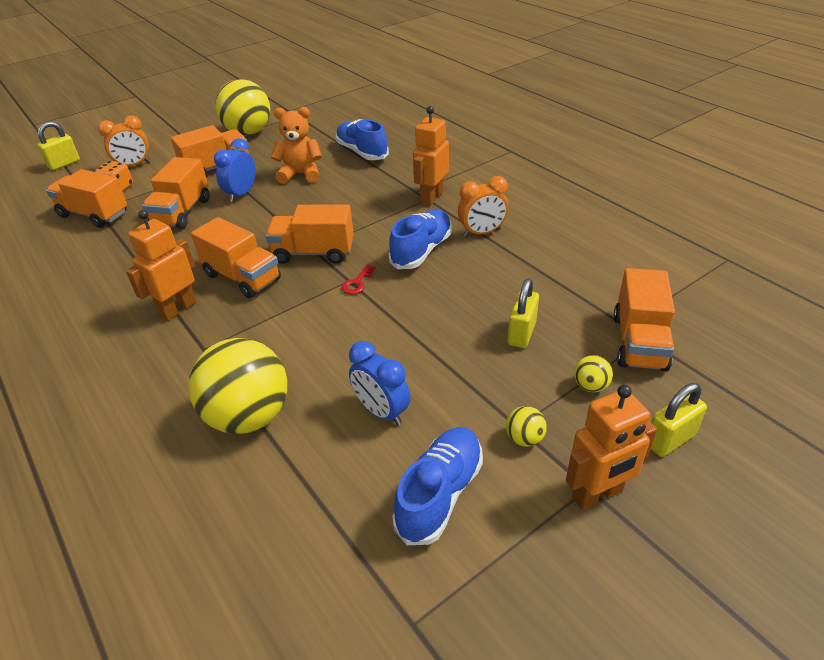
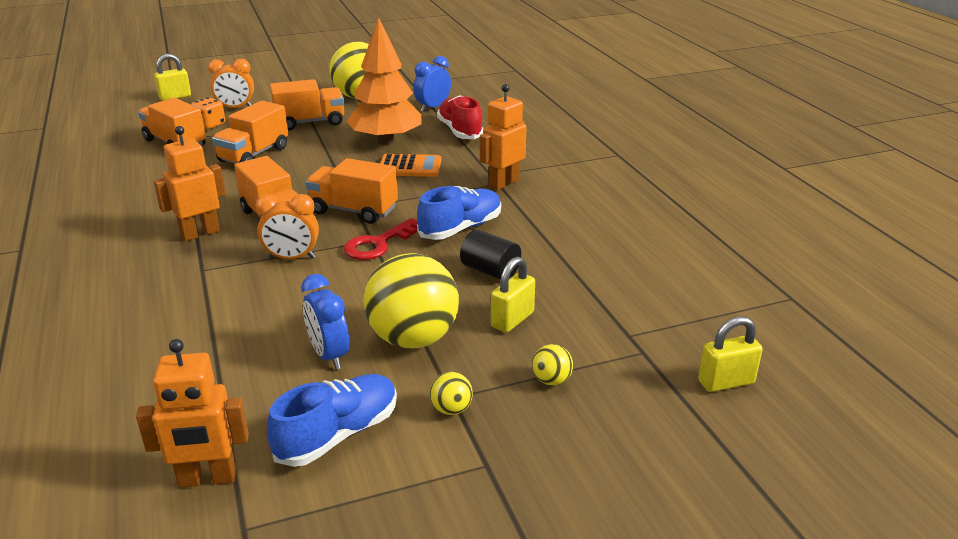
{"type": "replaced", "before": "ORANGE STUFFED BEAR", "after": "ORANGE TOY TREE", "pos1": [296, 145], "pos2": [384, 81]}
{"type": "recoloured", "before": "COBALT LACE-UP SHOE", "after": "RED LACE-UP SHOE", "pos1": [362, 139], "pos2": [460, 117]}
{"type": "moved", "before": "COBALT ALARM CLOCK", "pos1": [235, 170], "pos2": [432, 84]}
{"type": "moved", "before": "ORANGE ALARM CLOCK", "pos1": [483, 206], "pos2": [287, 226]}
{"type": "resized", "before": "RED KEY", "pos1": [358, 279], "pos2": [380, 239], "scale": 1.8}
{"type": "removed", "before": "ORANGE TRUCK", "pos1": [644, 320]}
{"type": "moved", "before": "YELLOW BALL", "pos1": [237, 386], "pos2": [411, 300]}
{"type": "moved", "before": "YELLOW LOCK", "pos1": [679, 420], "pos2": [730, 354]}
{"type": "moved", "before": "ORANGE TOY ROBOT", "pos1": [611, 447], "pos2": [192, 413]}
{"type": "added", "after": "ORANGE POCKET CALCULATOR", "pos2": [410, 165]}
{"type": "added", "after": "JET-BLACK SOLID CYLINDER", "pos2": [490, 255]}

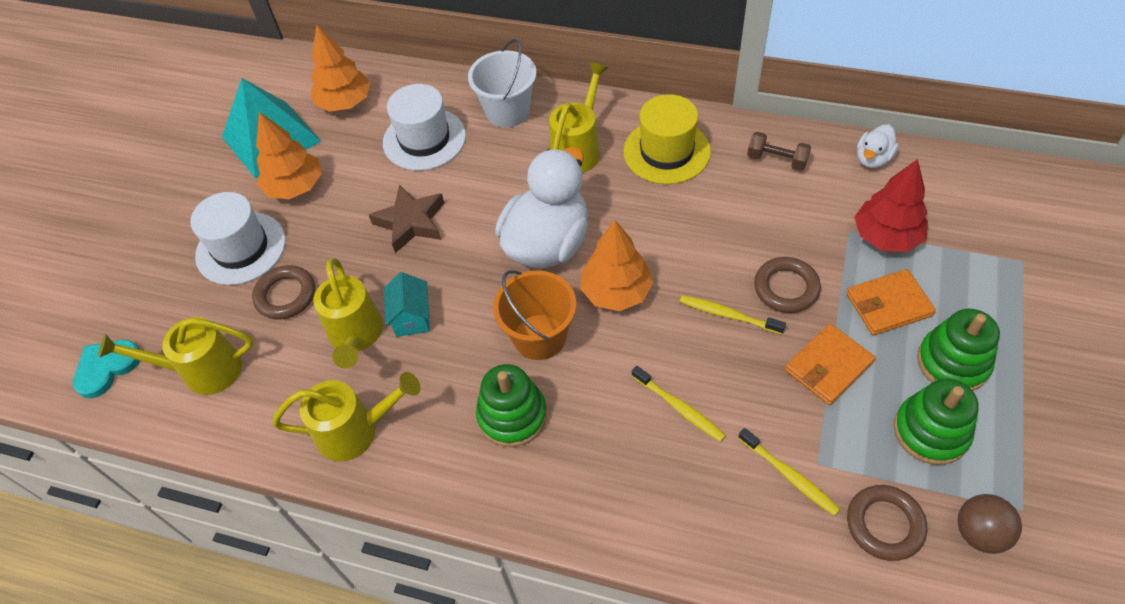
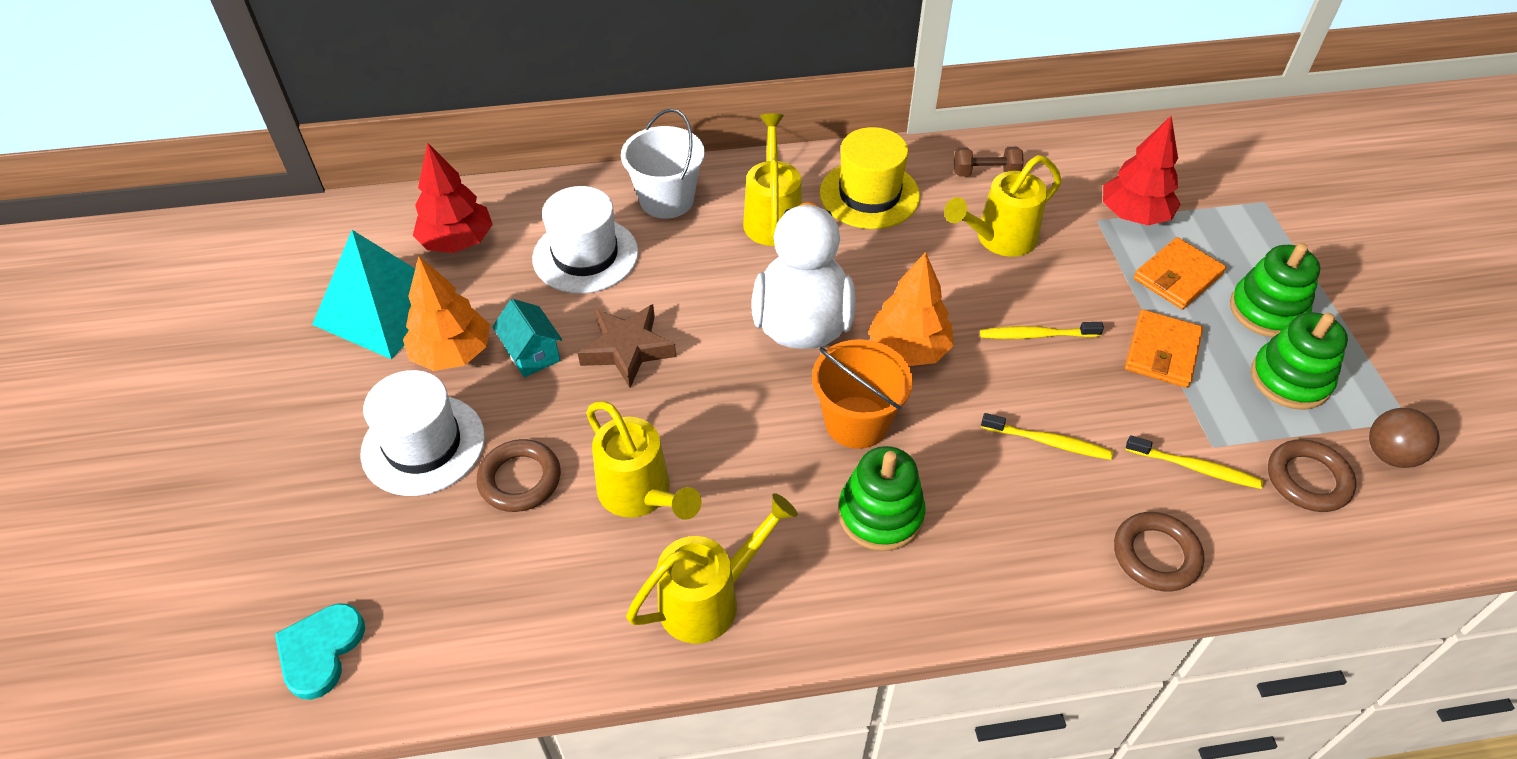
{"type": "recoloured", "before": "ORANGE TOY TREE", "after": "RED TOY TREE", "pos1": [340, 68], "pos2": [453, 197]}
{"type": "removed", "before": "WHITE DUCK", "pos1": [878, 146]}
{"type": "moved", "before": "BROWN HOOP", "pos1": [787, 285], "pos2": [1159, 552]}
{"type": "moved", "before": "TURQUOISE HOUSE", "pos1": [407, 304], "pos2": [527, 338]}
{"type": "moved", "before": "YELLOW WATERING POT", "pos1": [175, 356], "pos2": [1003, 206]}

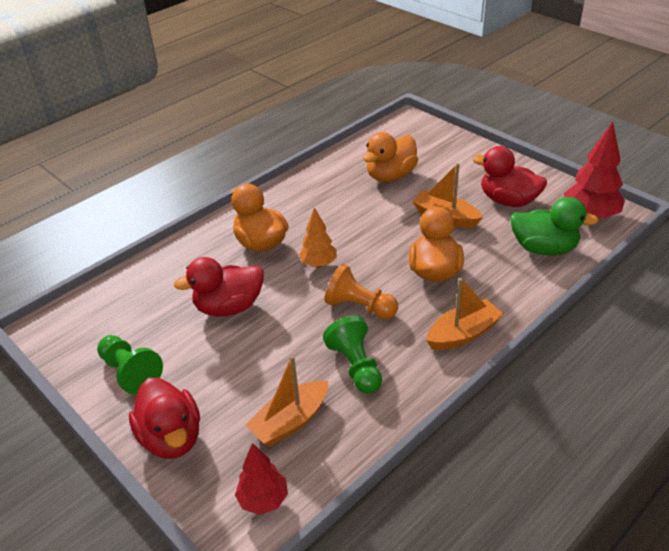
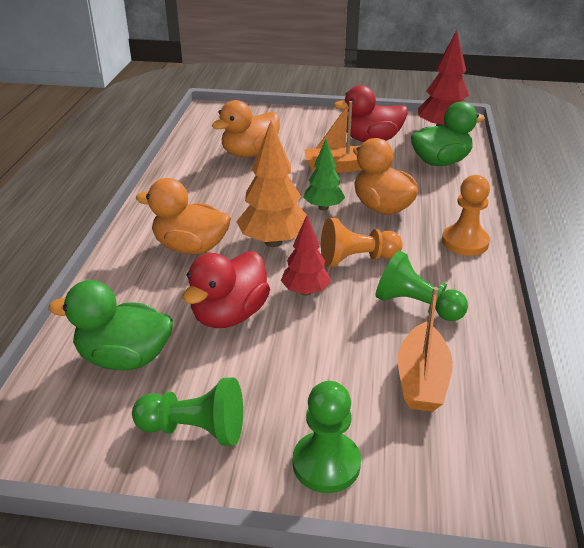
{"type": "turned", "before": "ORANGE DUCK", "pos1": [390, 157], "pos2": [246, 128], "turn": 45}
{"type": "resized", "before": "ORANGE TOY TREE", "pos1": [317, 237], "pos2": [272, 184], "scale": 1.6}
{"type": "replaced", "before": "ORANGE SAILBOAT", "after": "ORANGE CHESS PAWN", "pos1": [465, 314], "pos2": [466, 215]}
{"type": "replaced", "before": "RED DUCK", "after": "LEAF-GREEN CHESS PAWN", "pos1": [164, 418], "pos2": [327, 437]}
{"type": "moved", "before": "RED TOY TREE", "pos1": [261, 479], "pos2": [306, 255]}
{"type": "added", "after": "LEAF-GREEN TOY TREE", "pos2": [324, 175]}
{"type": "added", "after": "LEAF-GREEN DUCK", "pos2": [111, 325]}

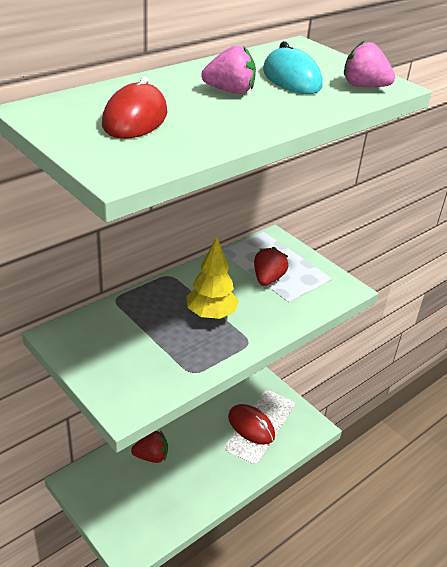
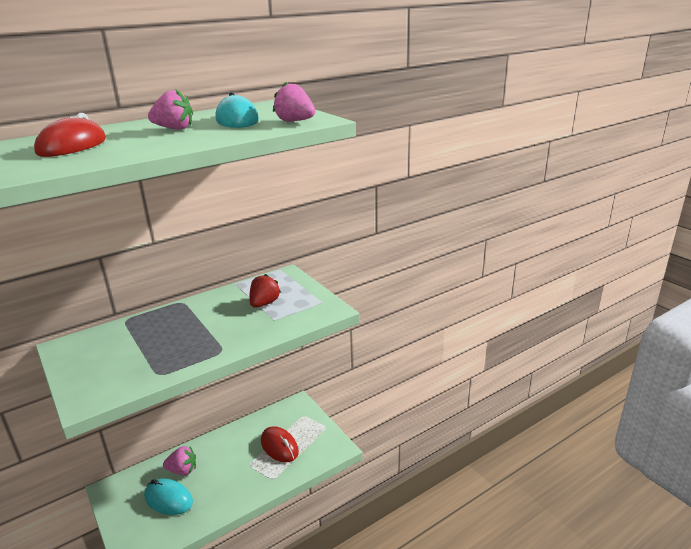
{"type": "removed", "before": "YELLOW TOY TREE", "pos1": [212, 278]}
{"type": "recoloured", "before": "RED TOY STRAWBERRY", "after": "ROSY TOY STRAWBERRY", "pos1": [149, 446], "pos2": [179, 460]}
{"type": "added", "after": "TURQUOISE PC MOUSE", "pos2": [168, 497]}

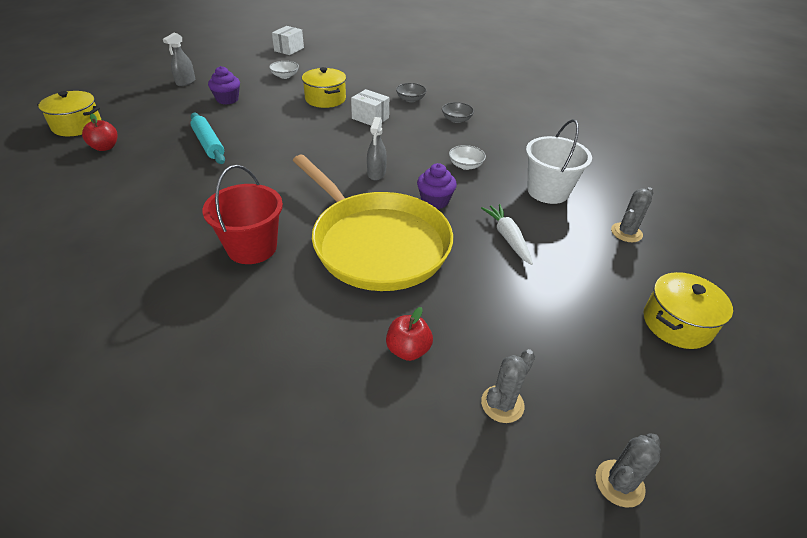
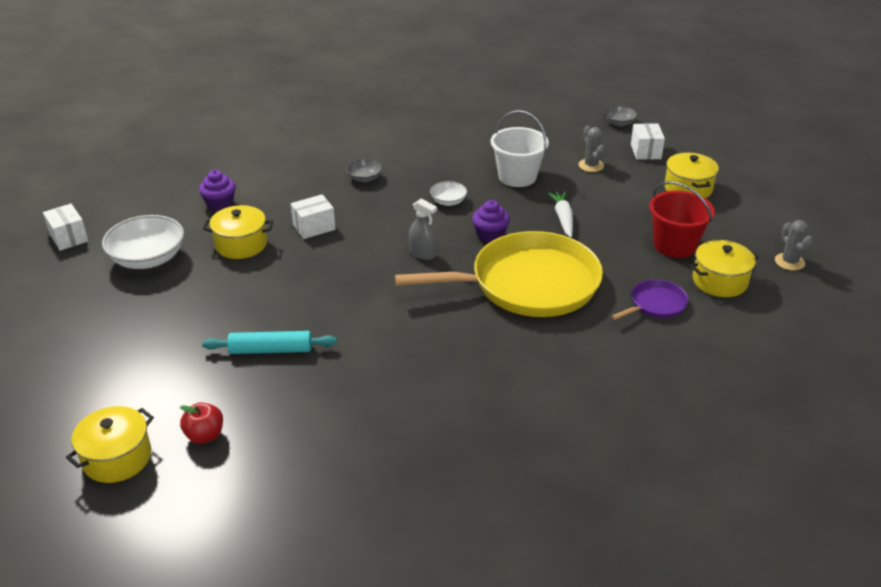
{"type": "removed", "before": "GRAY SPRAY CLEANER", "pos1": [179, 59]}
{"type": "resized", "before": "WHITE SERVING BOWL", "pos1": [284, 70], "pos2": [143, 242], "scale": 1.96}
{"type": "moved", "before": "ROYAL PURPLE CUPCAKE", "pos1": [224, 85], "pos2": [217, 191]}
{"type": "moved", "before": "GRAY SERVING BOWL", "pos1": [411, 92], "pos2": [620, 116]}
{"type": "moved", "before": "RED PAIL", "pos1": [242, 214], "pos2": [682, 219]}
{"type": "turned", "before": "WHITE TOY CARROT", "pos1": [507, 234], "pos2": [560, 214], "turn": 75}
{"type": "replaced", "before": "RED APPLE", "after": "ROYAL PURPLE SKILLET", "pos1": [409, 334], "pos2": [650, 299]}
{"type": "replaced", "before": "GRAY PRICKLY PLANT", "after": "YELLOW STOCKPOT", "pos1": [508, 386], "pos2": [724, 268]}
{"type": "added", "after": "WHITE PARCEL", "pos2": [648, 141]}

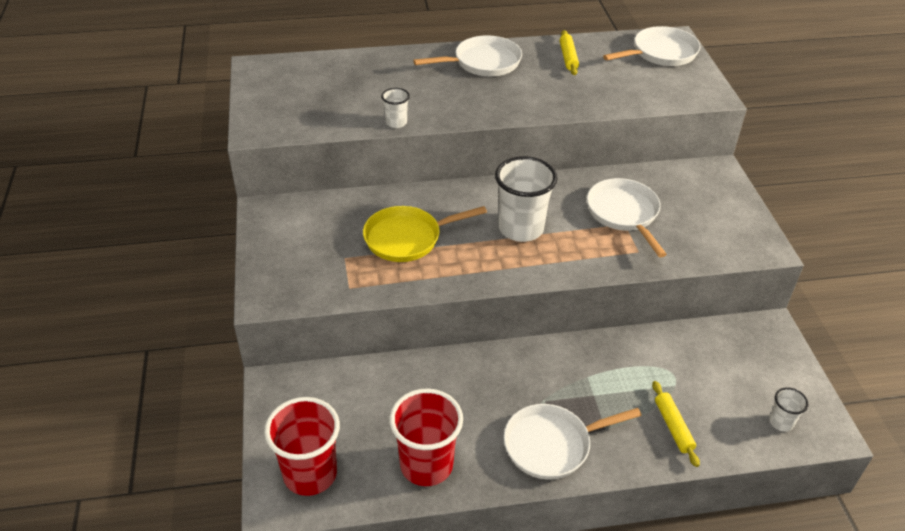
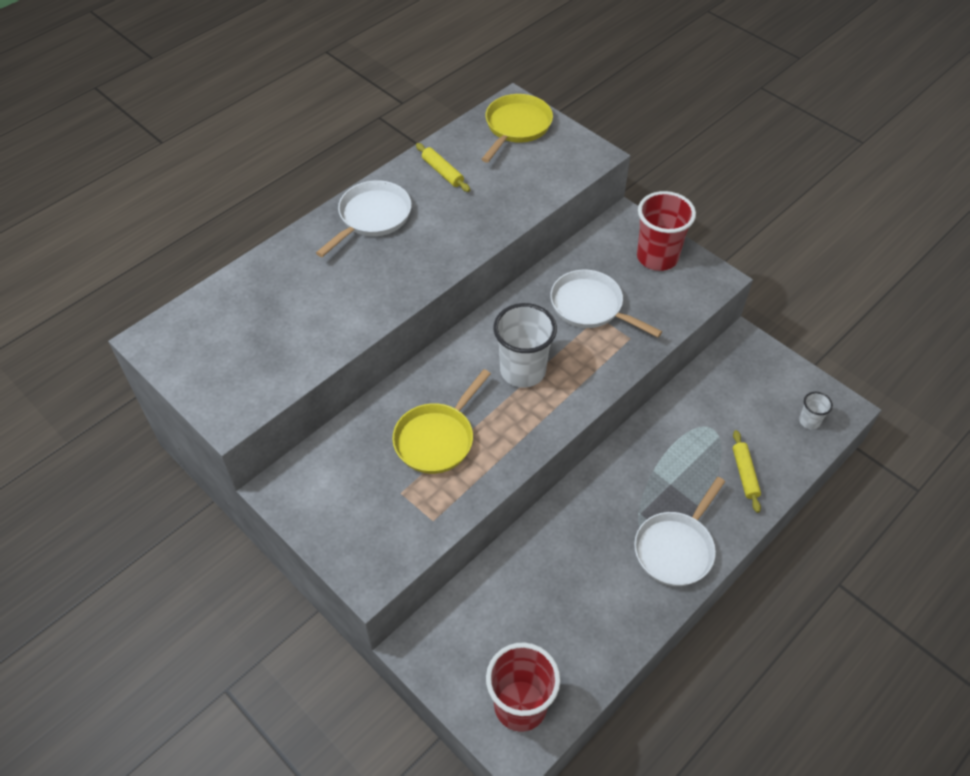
{"type": "recoloured", "before": "WHITE SKILLET", "after": "YELLOW SKILLET", "pos1": [652, 46], "pos2": [517, 128]}
{"type": "removed", "before": "WHITE TUMBLER", "pos1": [395, 108]}
{"type": "turned", "before": "YELLOW ROLLING PIN", "pos1": [676, 424], "pos2": [747, 471], "turn": 45}
{"type": "moved", "before": "RED TUMBLER", "pos1": [426, 437], "pos2": [666, 231]}

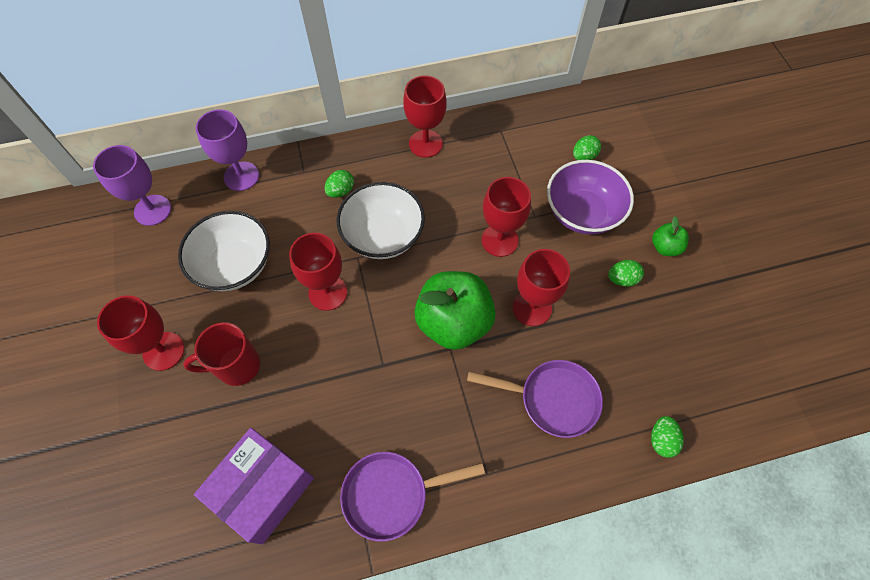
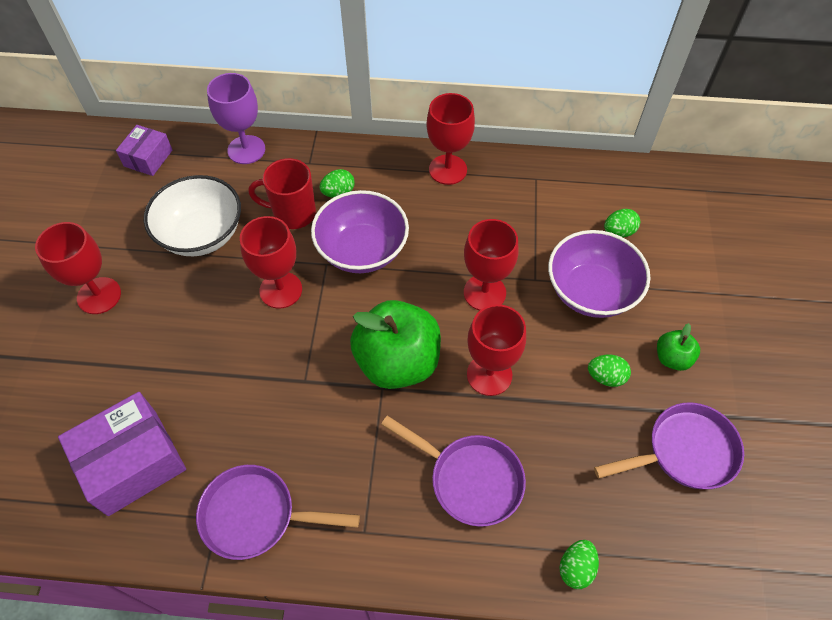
{"type": "replaced", "before": "ROYAL PURPLE CHALICE", "after": "ROYAL PURPLE PARCEL", "pos1": [132, 185], "pos2": [144, 150]}
{"type": "recoloured", "before": "WHITE SERVING BOWL", "after": "ROYAL PURPLE SERVING BOWL", "pos1": [381, 220], "pos2": [360, 231]}
{"type": "moved", "before": "RED COFFEE MUG", "pos1": [221, 354], "pos2": [282, 193]}
{"type": "added", "after": "ROYAL PURPLE SKILLET", "pos2": [669, 446]}

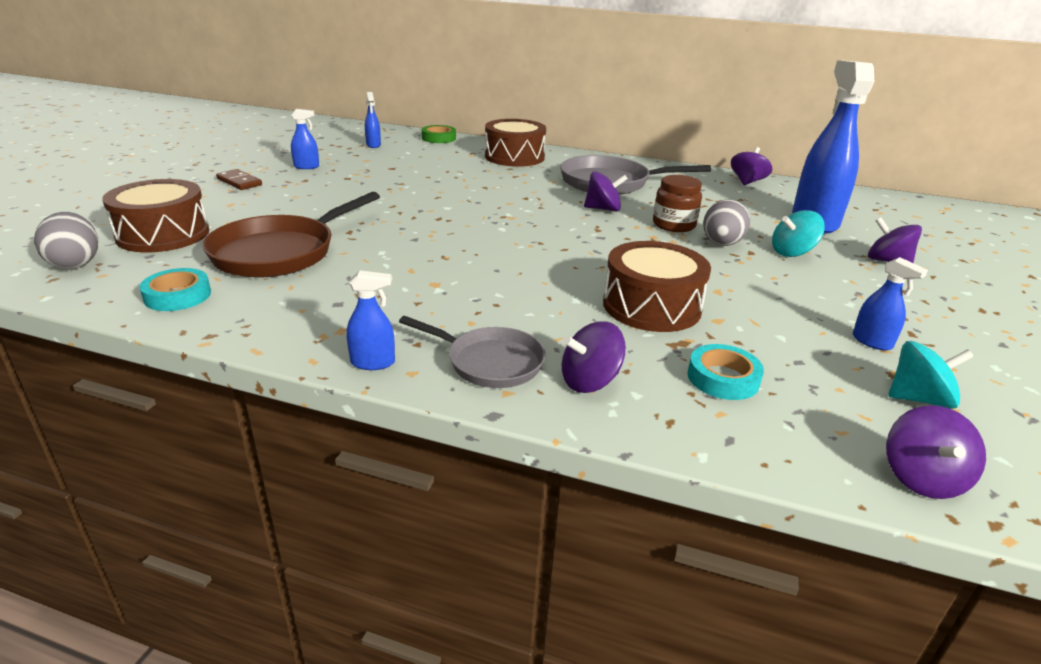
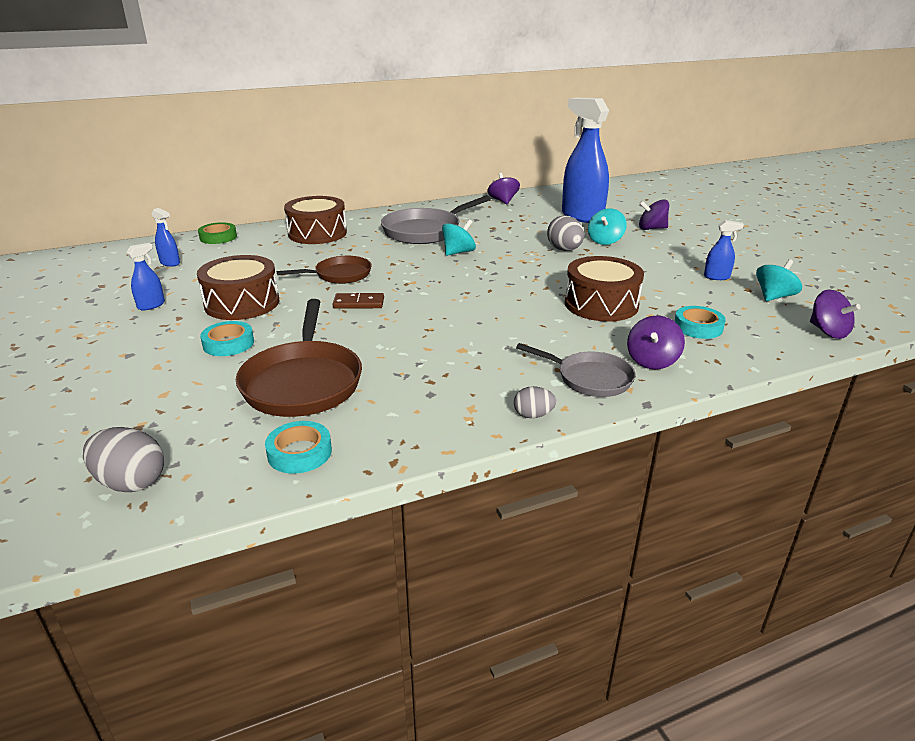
{"type": "moved", "before": "BROWN DOMINO PIECE", "pos1": [239, 179], "pos2": [358, 301]}
{"type": "recoloured", "before": "ROYAL PURPLE WHIRLIGIG", "after": "TURQUOISE WHIRLIGIG", "pos1": [606, 191], "pos2": [459, 238]}
{"type": "removed", "before": "BROWN PRESERVE JAR", "pos1": [677, 203]}
{"type": "moved", "before": "BROWN DRUM", "pos1": [155, 215], "pos2": [238, 287]}
{"type": "replaced", "before": "COBALT SPRAY CLEANER", "after": "GRAY TOY EGG", "pos1": [371, 320], "pos2": [535, 402]}
{"type": "turned", "before": "GRAY SKILLET", "pos1": [472, 352], "pos2": [575, 370], "turn": 45}
{"type": "added", "after": "BROWN SKILLET", "pos2": [324, 270]}
{"type": "added", "after": "TURQUOISE ROLL OF TAPE", "pos2": [227, 338]}

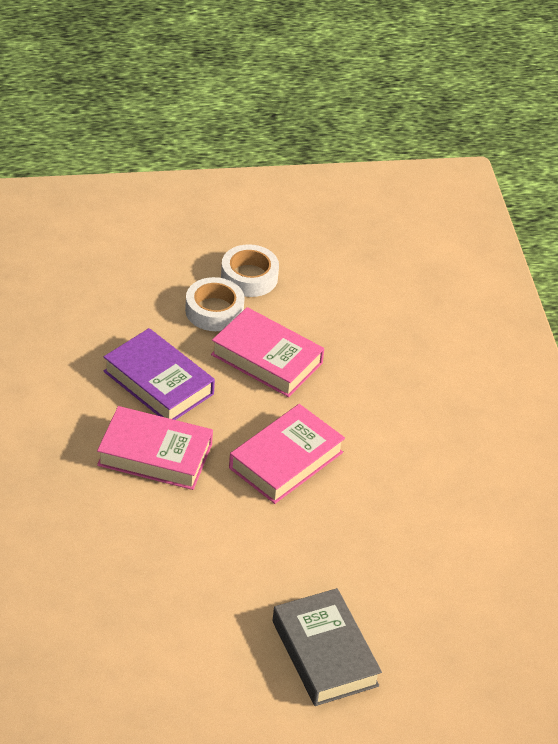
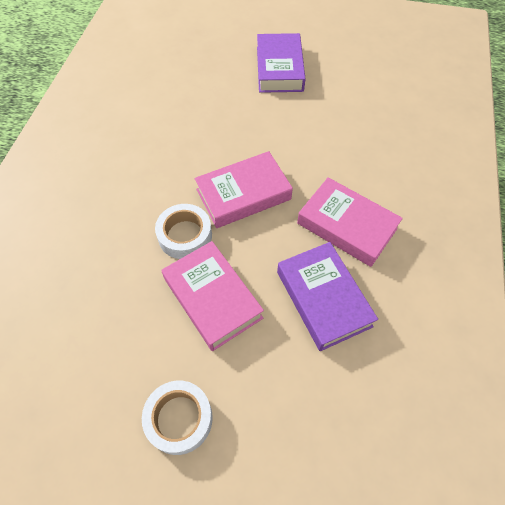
{"type": "moved", "before": "WHITE ROLL OF TAPE", "pos1": [215, 304], "pos2": [183, 231]}
{"type": "recoloured", "before": "GRAY HARDBACK", "after": "ROYAL PURPLE HARDBACK", "pos1": [327, 647], "pos2": [281, 63]}

